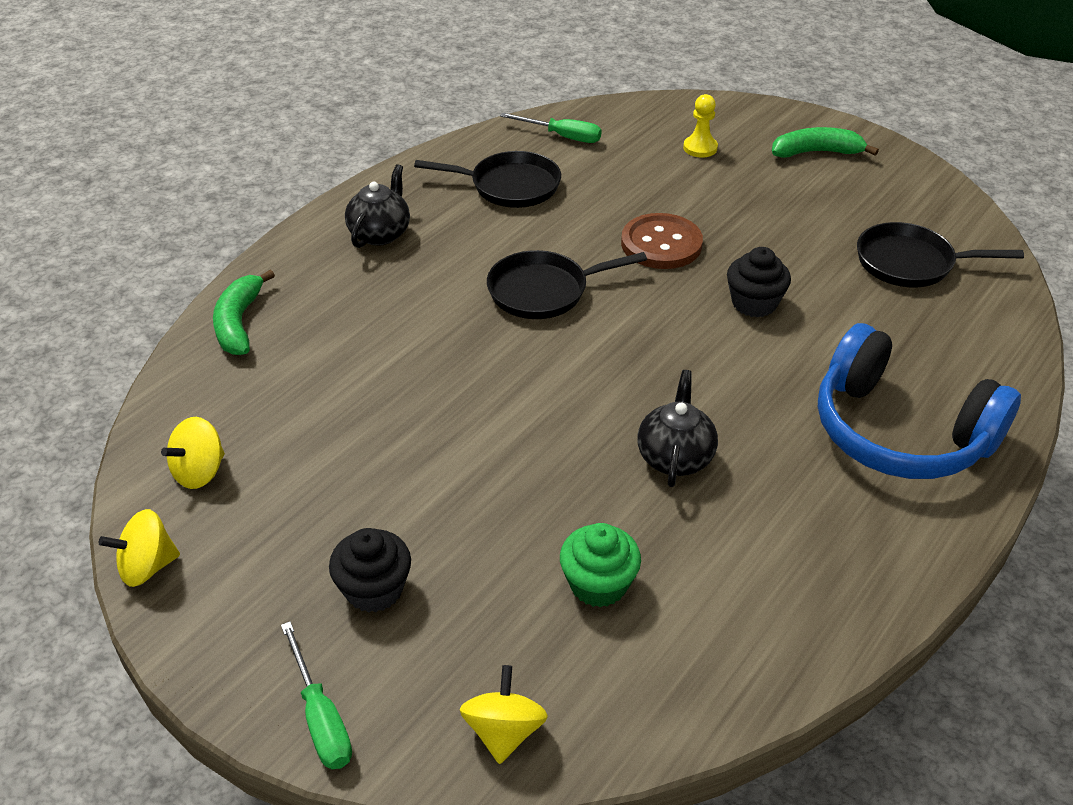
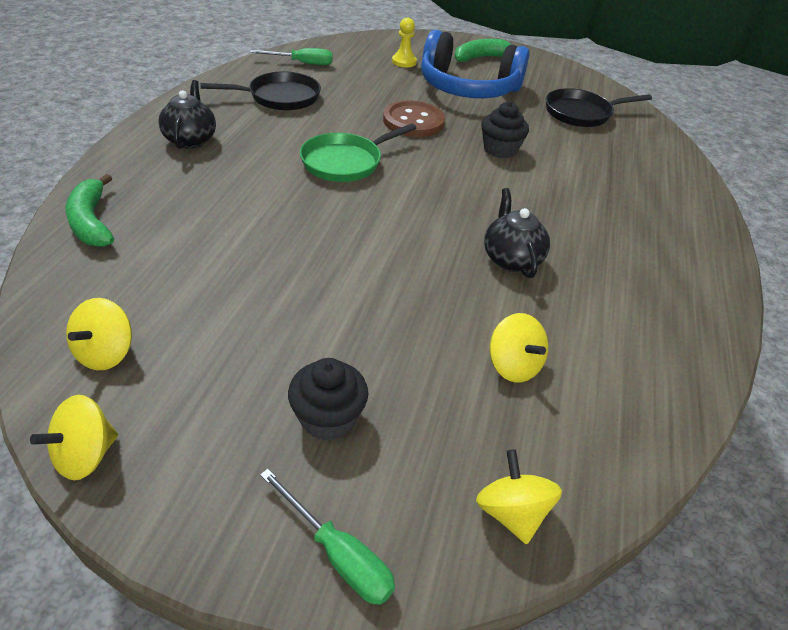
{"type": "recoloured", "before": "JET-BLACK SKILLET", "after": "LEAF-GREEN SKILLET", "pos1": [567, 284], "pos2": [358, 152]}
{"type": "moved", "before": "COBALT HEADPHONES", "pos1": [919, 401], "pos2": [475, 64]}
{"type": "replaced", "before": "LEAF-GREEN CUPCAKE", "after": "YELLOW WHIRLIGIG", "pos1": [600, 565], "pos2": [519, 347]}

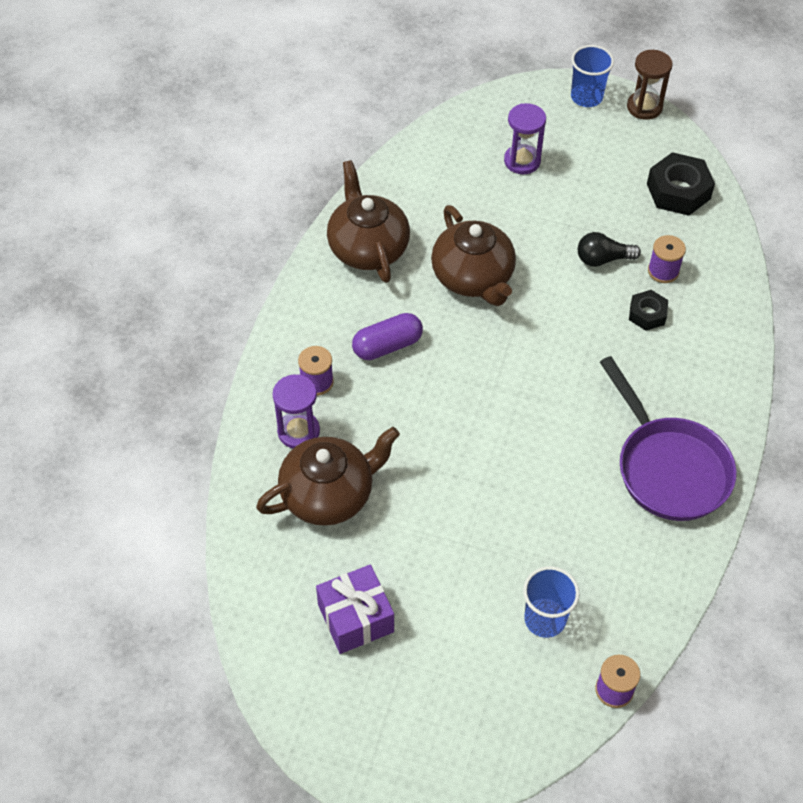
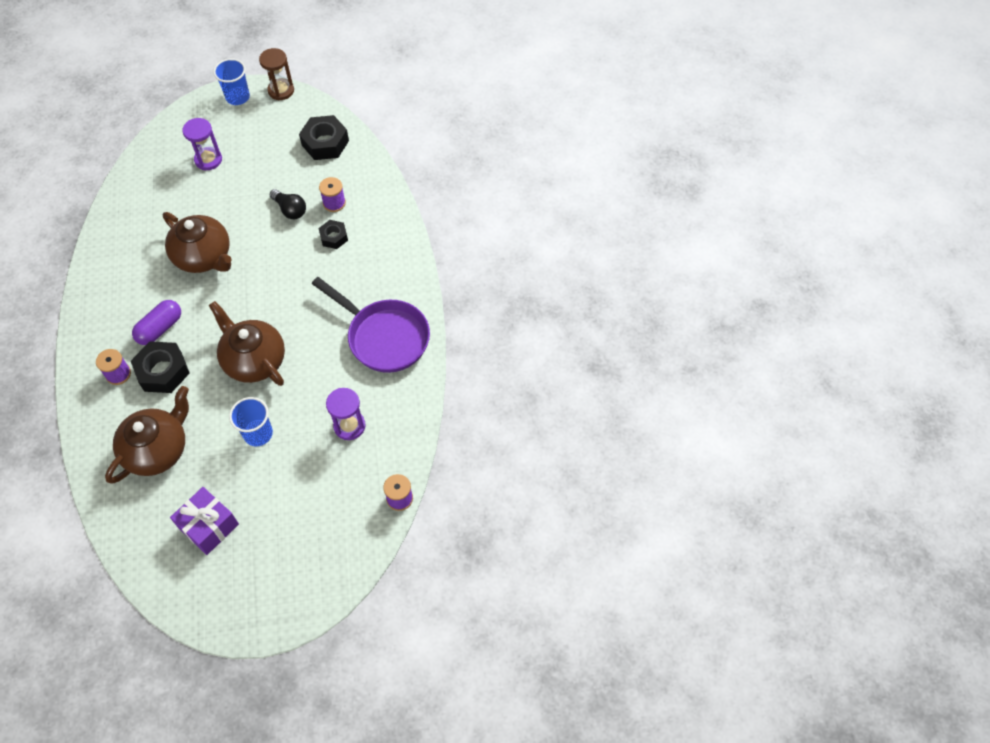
{"type": "moved", "before": "BROWN TEAPOT", "pos1": [368, 221], "pos2": [247, 343]}
{"type": "turned", "before": "JET-BLACK BULB", "pos1": [609, 249], "pos2": [288, 204], "turn": -105}
{"type": "moved", "before": "ROYAL PURPLE SANDGLASS", "pos1": [296, 411], "pos2": [346, 414]}
{"type": "moved", "before": "COBALT TUMBLER", "pos1": [551, 602], "pos2": [251, 421]}
{"type": "added", "after": "JET-BLACK HEXAGON NUT", "pos2": [160, 367]}

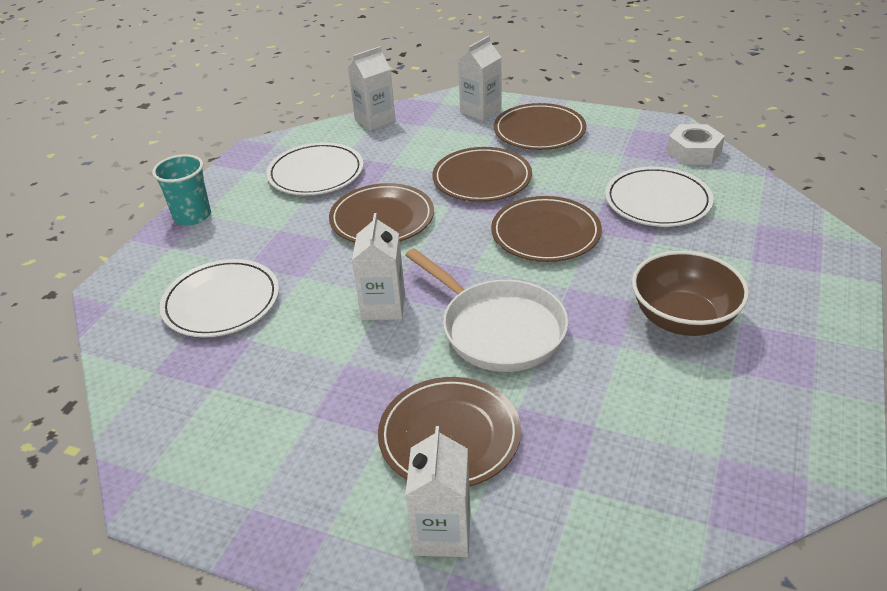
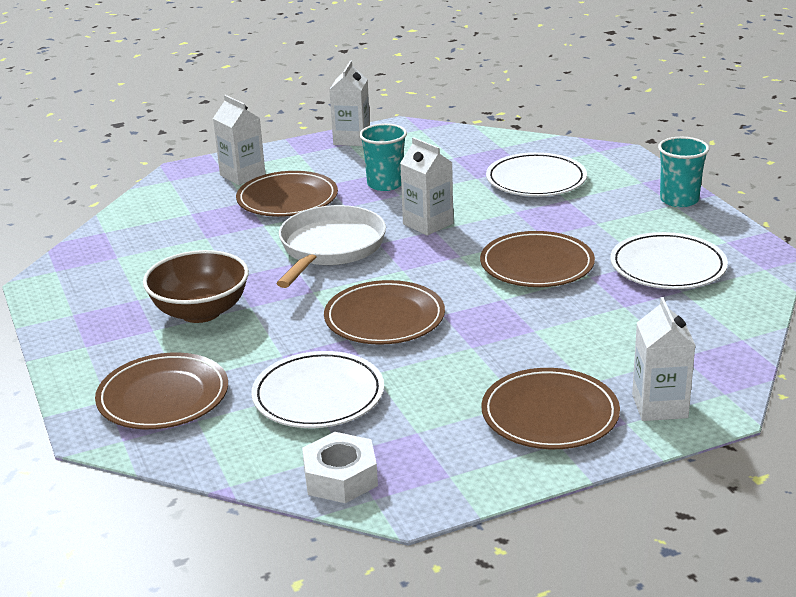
{"type": "moved", "before": "WHITE CARTON", "pos1": [372, 88], "pos2": [349, 103]}
{"type": "moved", "before": "BROWN FLAT DISH", "pos1": [482, 174], "pos2": [161, 390]}
{"type": "turned", "before": "WHITE SKILLET", "pos1": [487, 310], "pos2": [331, 246], "turn": 105}
{"type": "added", "after": "TURQUOISE TUMBLER", "pos2": [383, 157]}

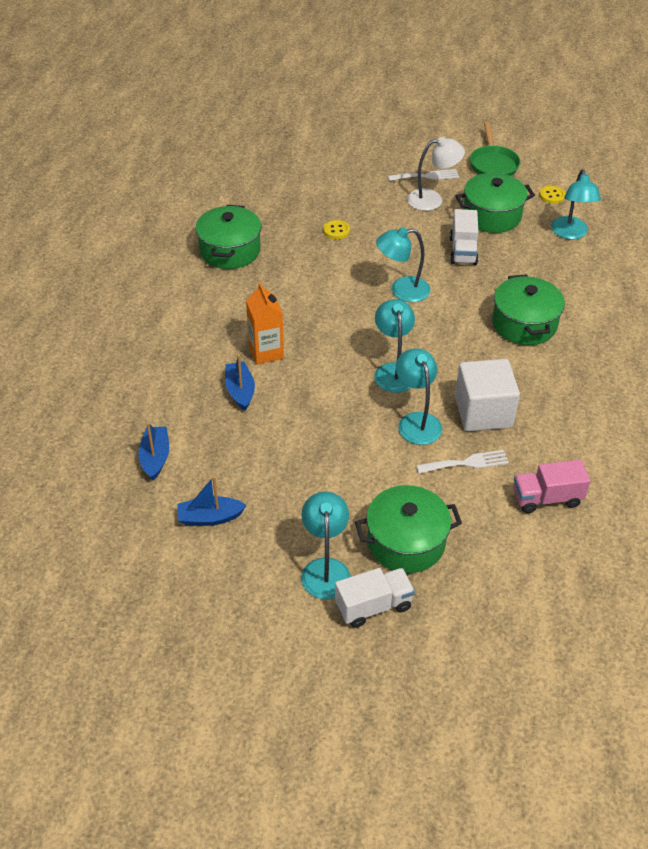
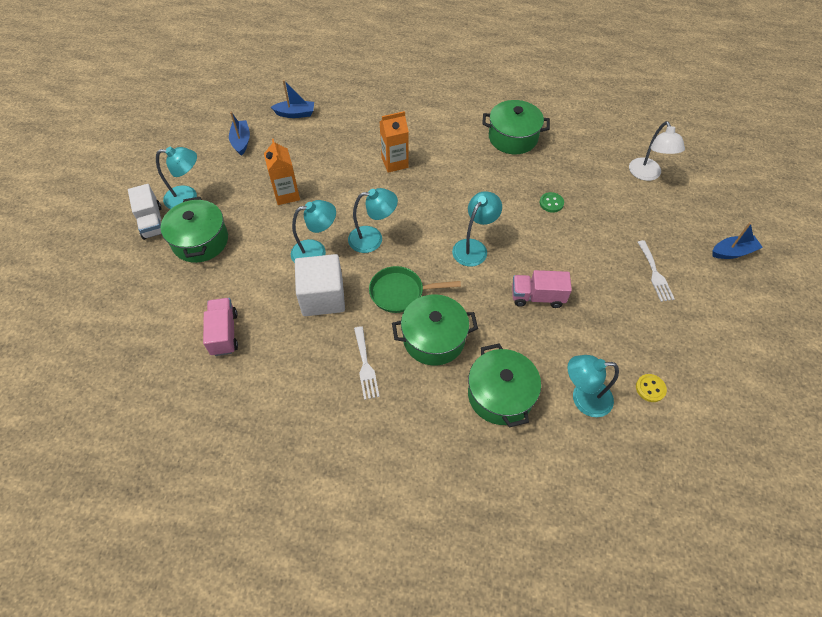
{"type": "moved", "before": "LEAF-GREEN SKILLET", "pos1": [495, 149], "pos2": [415, 289]}
{"type": "moved", "before": "WHITE DESK LAMP", "pos1": [436, 174], "pos2": [657, 151]}
{"type": "moved", "before": "LEAF-GREEN STOCKPOT", "pos1": [495, 203], "pos2": [504, 385]}
{"type": "recoloured", "before": "WHITE TRUCK", "after": "ROSY TRUCK", "pos1": [464, 237], "pos2": [542, 289]}
{"type": "recoloured", "before": "YELLOW SEWING BUTTON", "after": "LEAF-GREEN SEWING BUTTON", "pos1": [336, 229], "pos2": [552, 202]}
{"type": "turned", "before": "TURQUOISE DESK LAMP", "pos1": [403, 264], "pos2": [477, 229], "turn": 45}
{"type": "moved", "before": "COBALT SAILBOAT", "pos1": [240, 383], "pos2": [737, 240]}
{"type": "moved", "before": "WHITE FORK", "pos1": [462, 462], "pos2": [367, 363]}
{"type": "added", "after": "ORANGE CARTON", "pos2": [282, 172]}

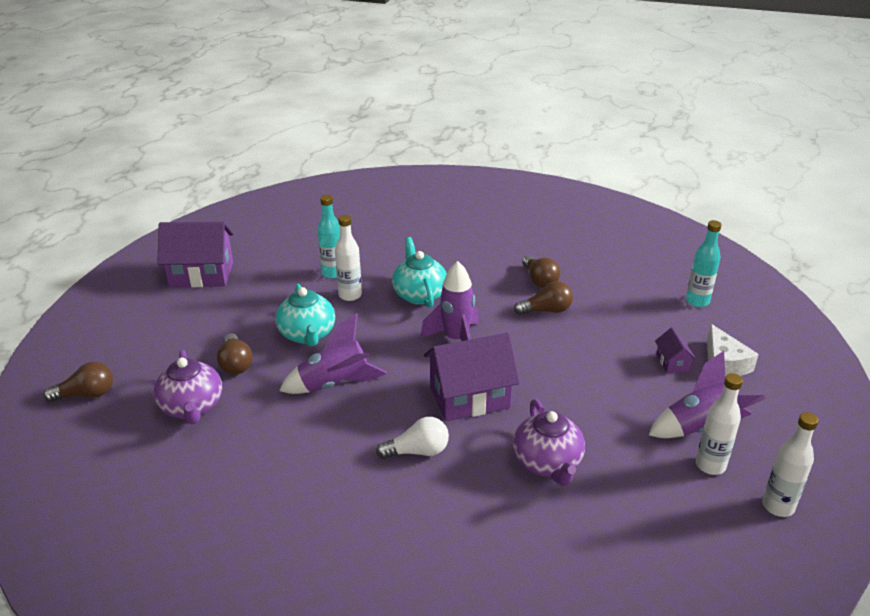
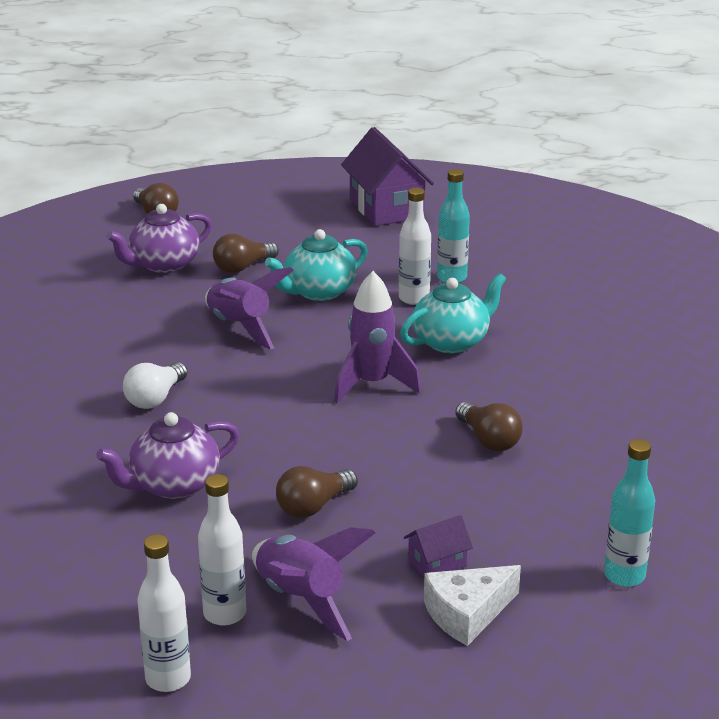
{"type": "moved", "before": "BROWN BULB", "pos1": [541, 272], "pos2": [317, 492]}
{"type": "removed", "before": "ROYAL PURPLE HOUSE", "pos1": [472, 377]}
{"type": "turned", "before": "WHITE BULB", "pos1": [412, 438], "pos2": [155, 385], "turn": 60}

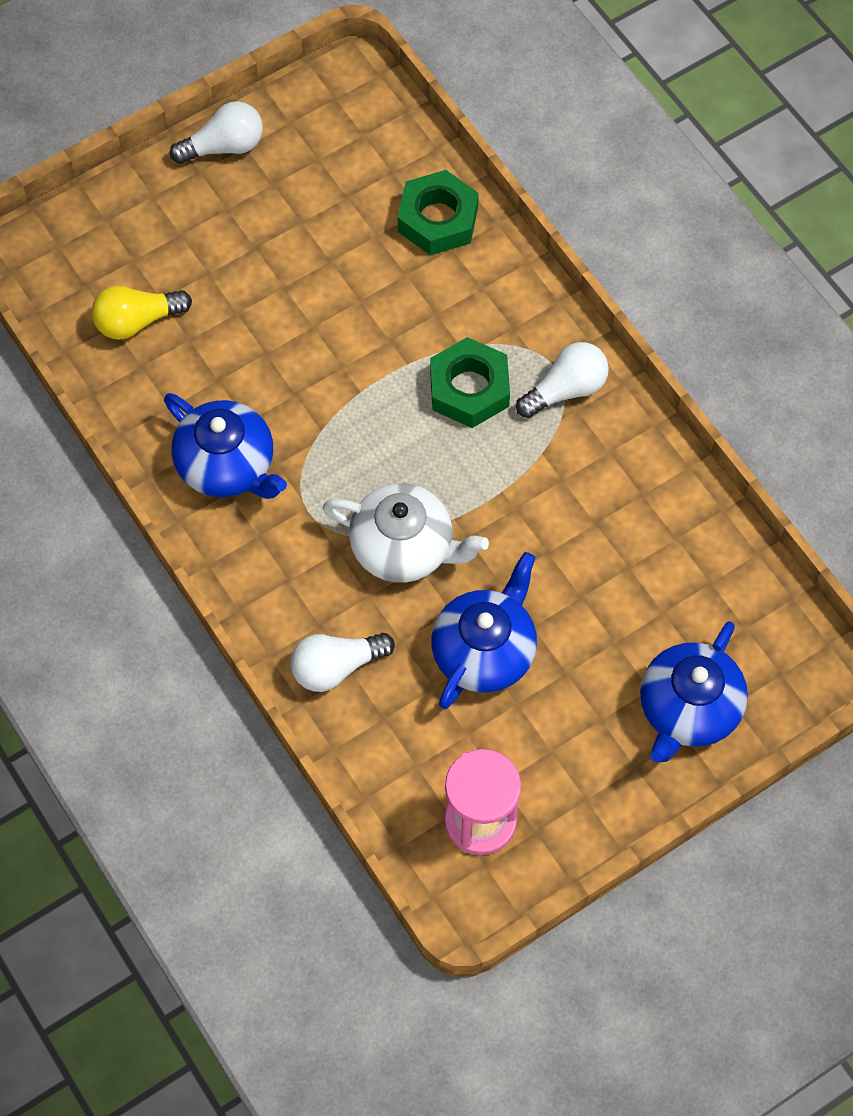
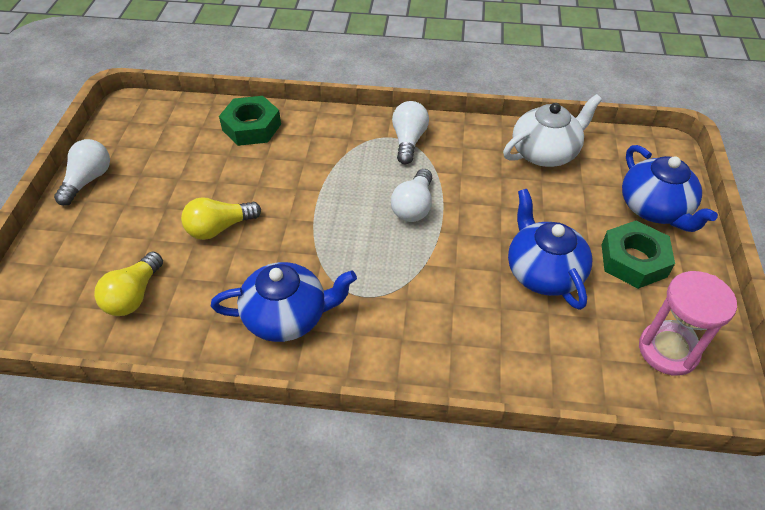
{"type": "moved", "before": "LEAF-GREEN HEXAGON NUT", "pos1": [470, 382], "pos2": [638, 255]}
{"type": "moved", "before": "WHITE TEAPOT", "pos1": [406, 533], "pos2": [552, 130]}
{"type": "moved", "before": "WHITE BULB", "pos1": [343, 662], "pos2": [411, 195]}
{"type": "added", "after": "YELLOW BULB", "pos2": [221, 218]}

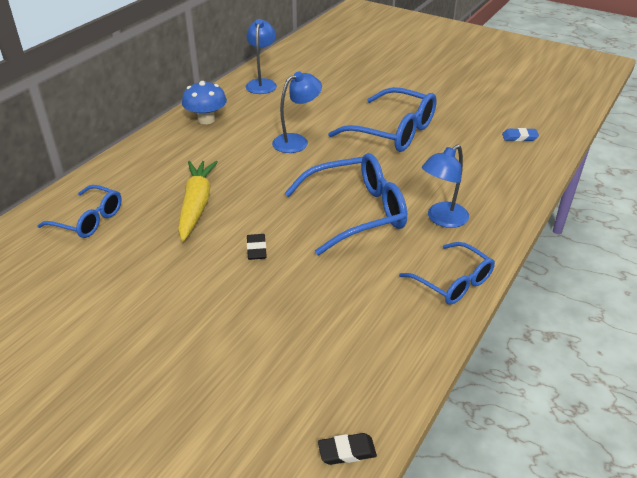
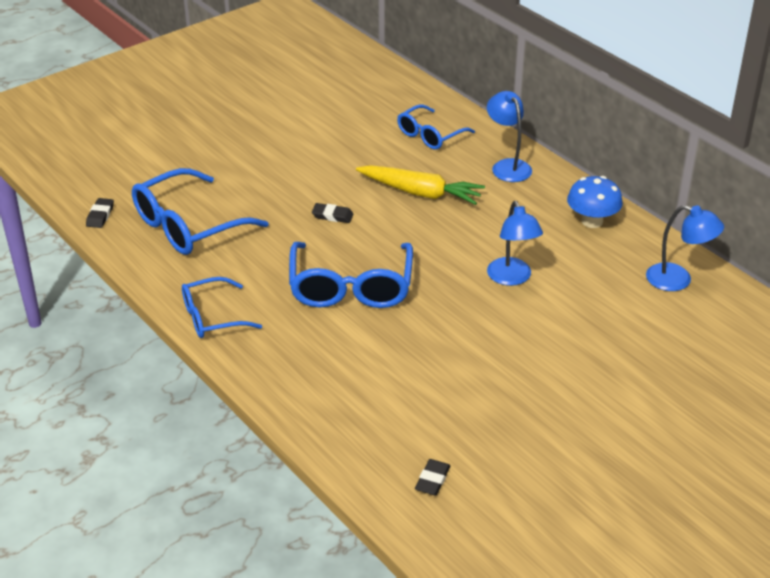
{"type": "moved", "before": "COBALT EYEGLASSES", "pos1": [382, 119], "pos2": [200, 211]}
{"type": "recoloured", "before": "COBALT GUM ERASER", "after": "JET-BLACK GUM ERASER", "pos1": [520, 134], "pos2": [432, 477]}
{"type": "moved", "before": "COBALT DESK LAMP", "pos1": [445, 186], "pos2": [509, 136]}

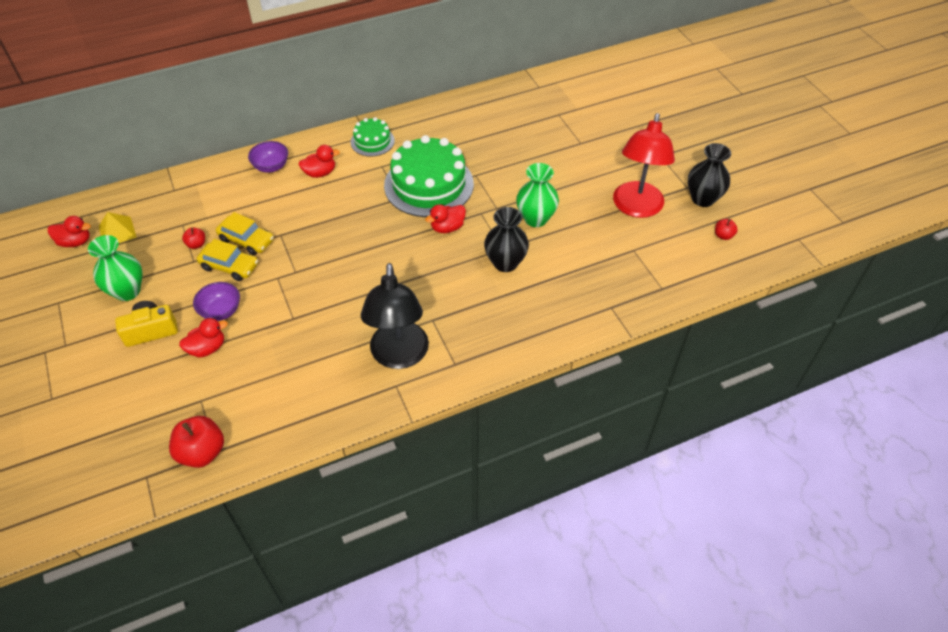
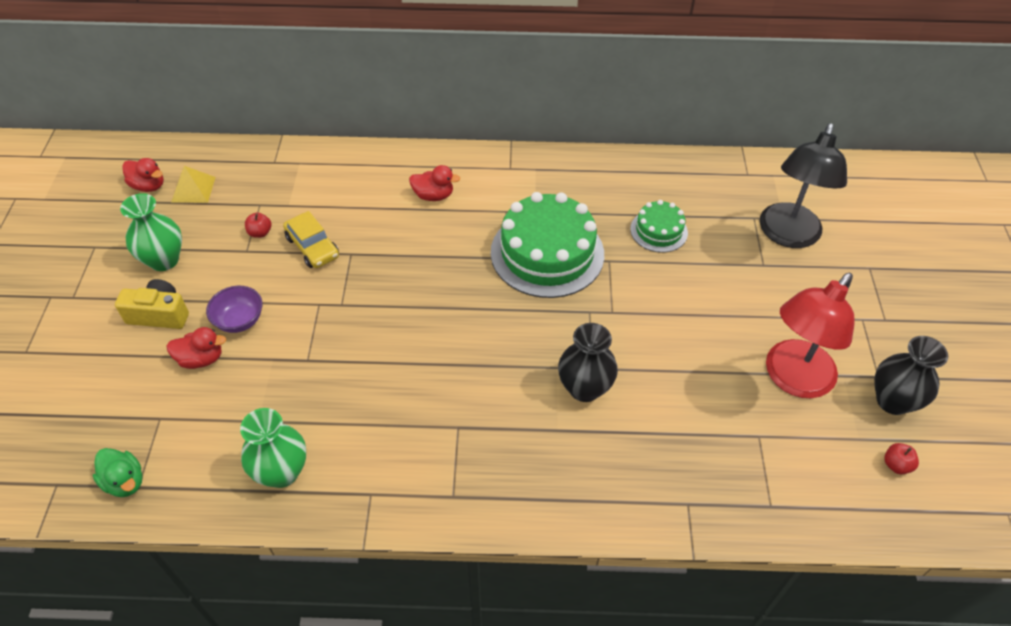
{"type": "moved", "before": "LEAF-GREEN CAKE", "pos1": [372, 137], "pos2": [659, 226]}
{"type": "removed", "before": "ROYAL PURPLE SERVING BOWL", "pos1": [268, 157]}
{"type": "moved", "before": "LEAF-GREEN FLOWER VASE", "pos1": [537, 195], "pos2": [273, 448]}
{"type": "removed", "before": "RED DUCK", "pos1": [445, 218]}
{"type": "removed", "before": "YELLOW TOY CAR", "pos1": [227, 260]}
{"type": "moved", "before": "JET-BLACK DESK LAMP", "pos1": [395, 316], "pos2": [803, 185]}
{"type": "replaced", "before": "RED APPLE", "after": "LEAF-GREEN DUCK", "pos1": [196, 442], "pos2": [118, 472]}

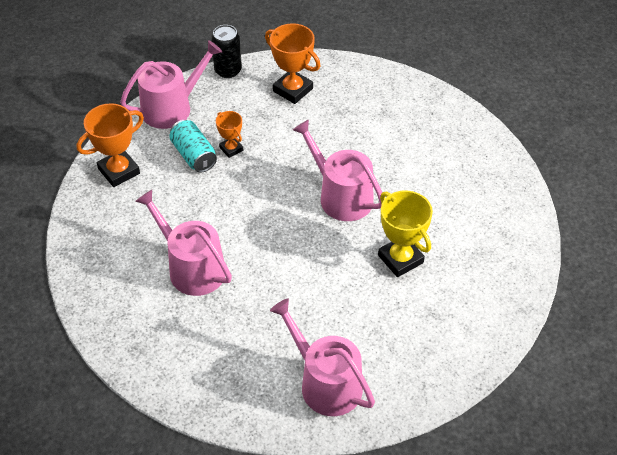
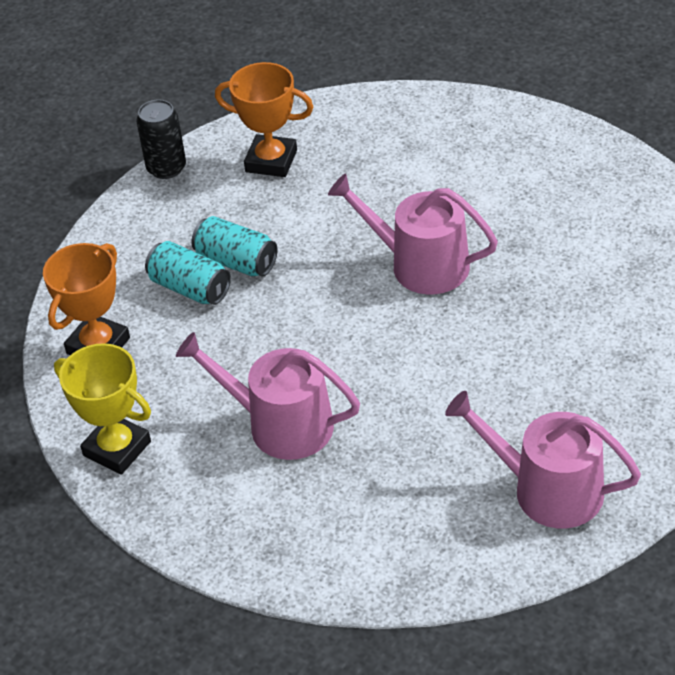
{"type": "removed", "before": "ROSY WATERING POT", "pos1": [171, 84]}
{"type": "replaced", "before": "ORANGE AWARD CUP", "after": "TURQUOISE CAN", "pos1": [229, 134], "pos2": [235, 246]}
{"type": "moved", "before": "YELLOW AWARD CUP", "pos1": [405, 234], "pos2": [102, 408]}

